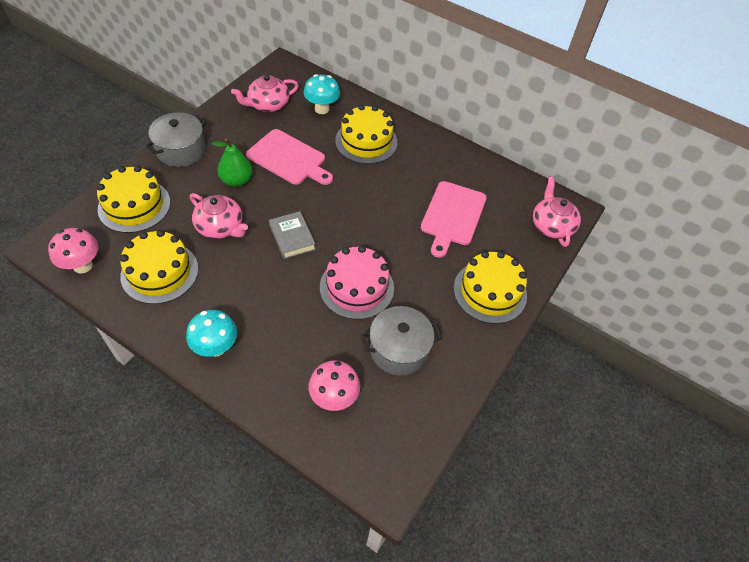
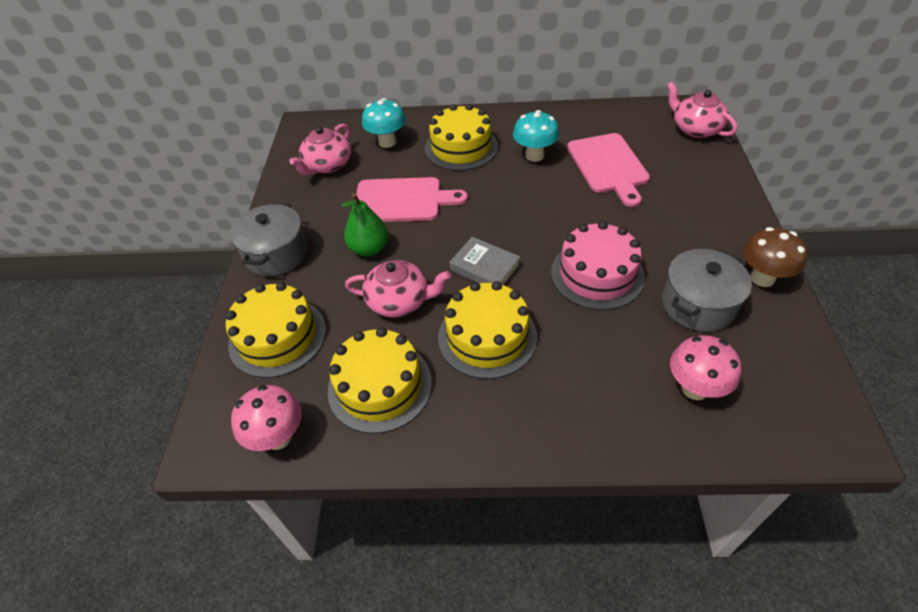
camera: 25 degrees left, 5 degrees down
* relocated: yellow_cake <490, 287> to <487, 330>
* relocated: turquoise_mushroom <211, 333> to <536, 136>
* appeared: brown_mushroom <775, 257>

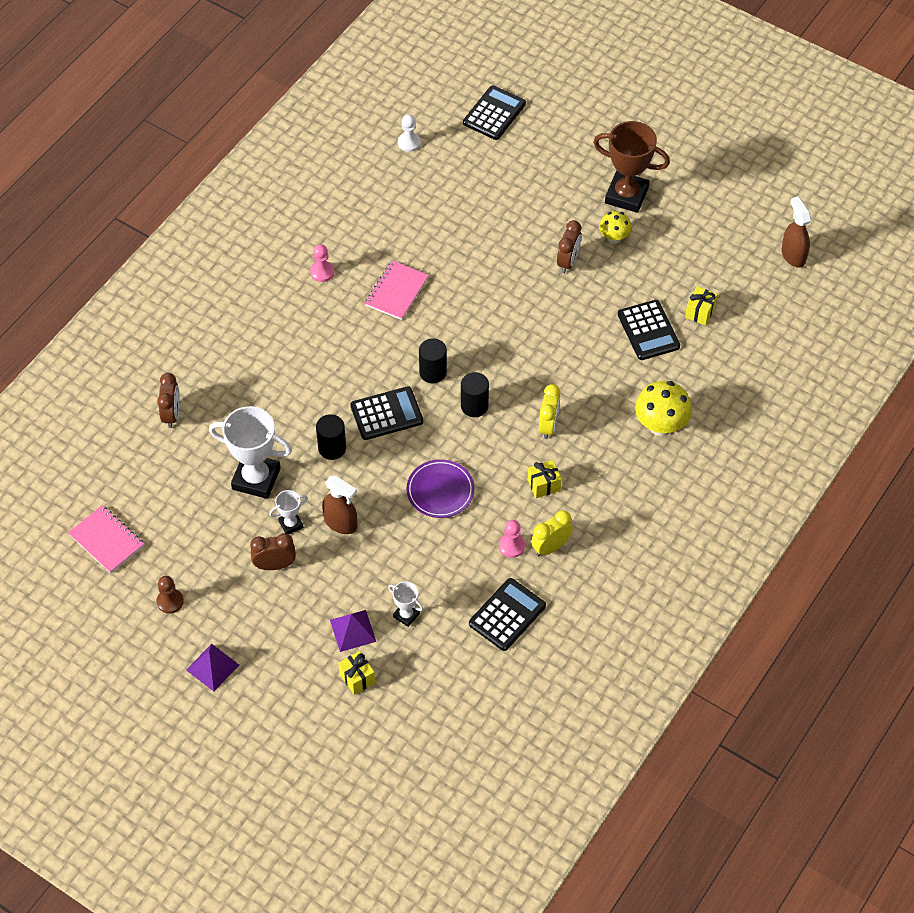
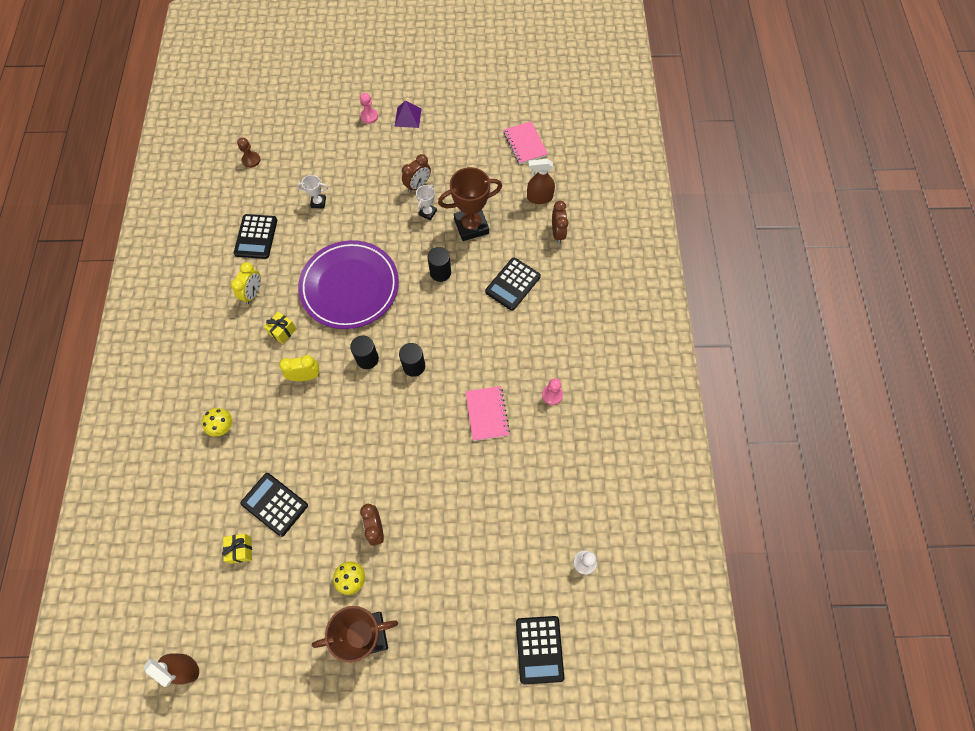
camera: 145 degrees right, 10 degrees up
* size: yellow_mushroom <663, 408> = <217, 422> x0.61
* relocated: brown_pawn <170, 595> to <248, 152>
* spun: yellow_clock <549, 411> = <299, 368> 105 degrees clockwise
* size: purple_plate <440, 488> = <348, 284> x1.93
* relocated: pink_pawn <512, 539> to <369, 108>
* colour: white_trophy <250, 452> to brown_trophy <470, 204>
* relocated: black_calculator <387, 413> to <513, 284>
* spun: pink_notebook <106, 539> = <525, 142> 60 degrees clockwise
* relocated: brown_spray_bottle <339, 505> to <541, 181>
* spun: brown_clock <168, 400> = <560, 222> 150 degrees counterclockwise
* missing: purple_pyramid <353, 631>
* missing: yellow_gift <356, 673>

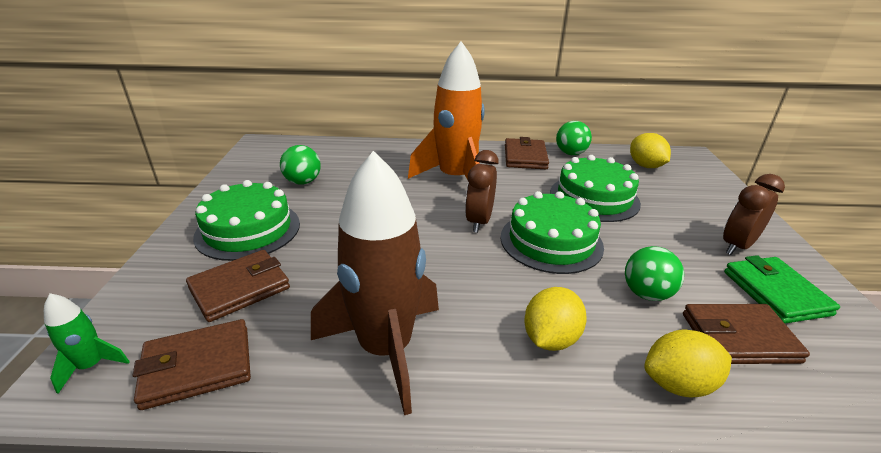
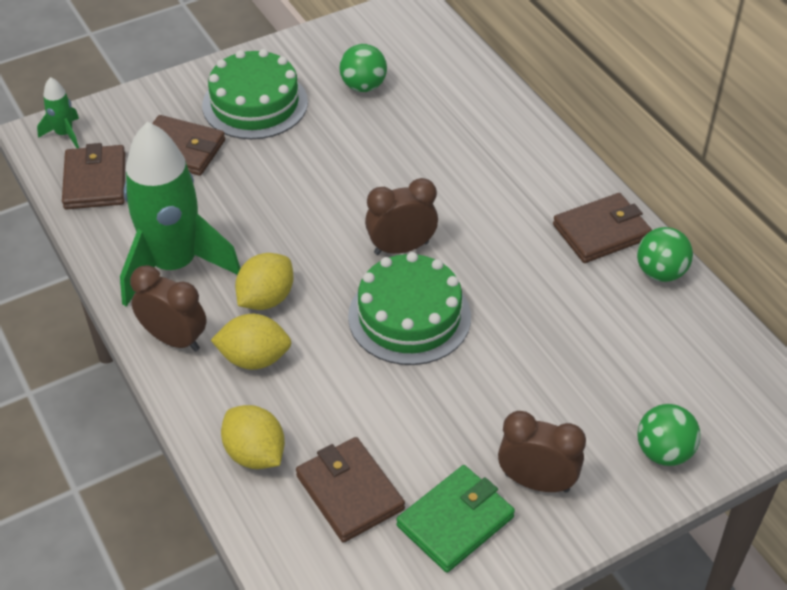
camera: 60 degrees right, 15 degrees up
* spun: brown_wallet <192, 364> = <93, 176> 45 degrees clockwise
* colour: brown_rocket <375, 283> to green_rocket <180, 214>
* appeared: brown_clock <168, 308>
* relocated: yellow_lemon <650, 150> to <264, 281>
* relocated: green_ball <654, 273> to <669, 435>
* missing: orange_rocket <446, 110>
* missing: green_cake <595, 188>

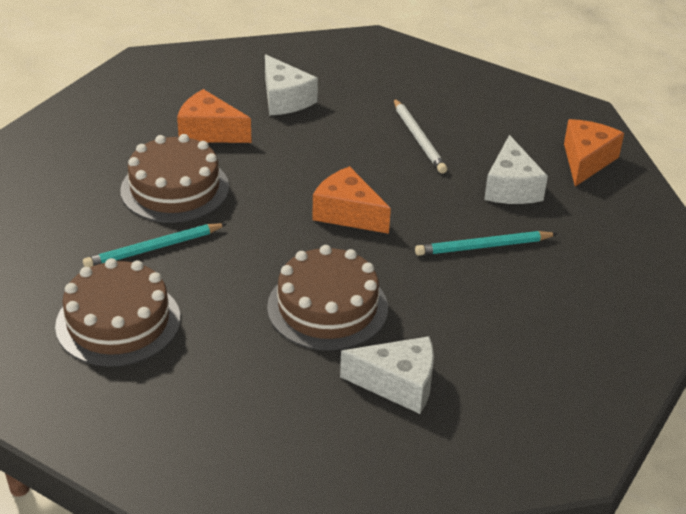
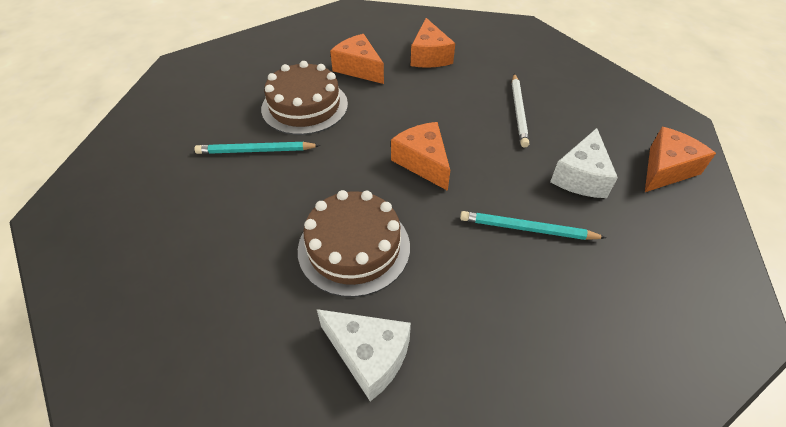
camera: 25 degrees right, 10 degrees up
* colour: white_cheese <291, 85> to orange_cheese <433, 43>
* missing: brown_cake <118, 312>

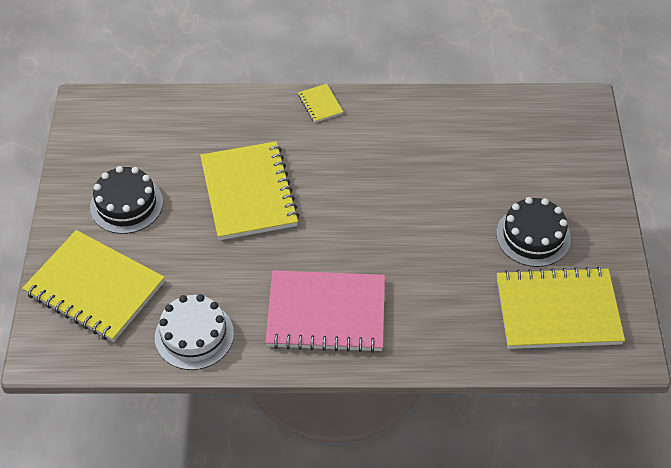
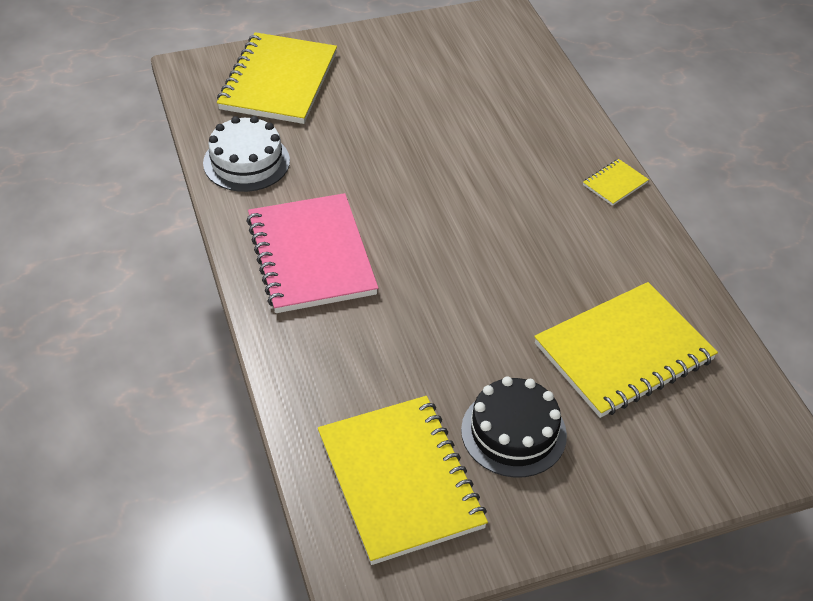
camera: 70 degrees right, 5 degrees down
* relocated: yellow_notebook <249, 190> to <626, 350>
* missing: black_cake <126, 200>

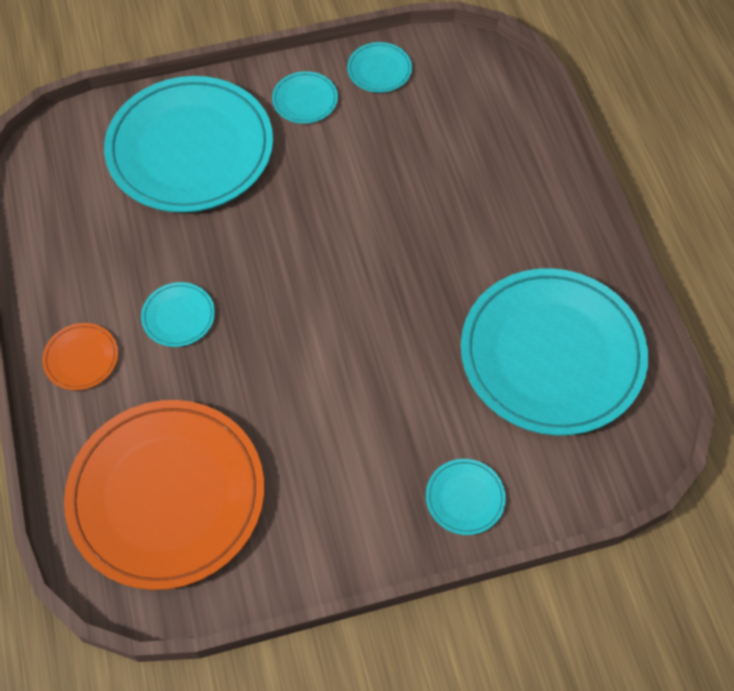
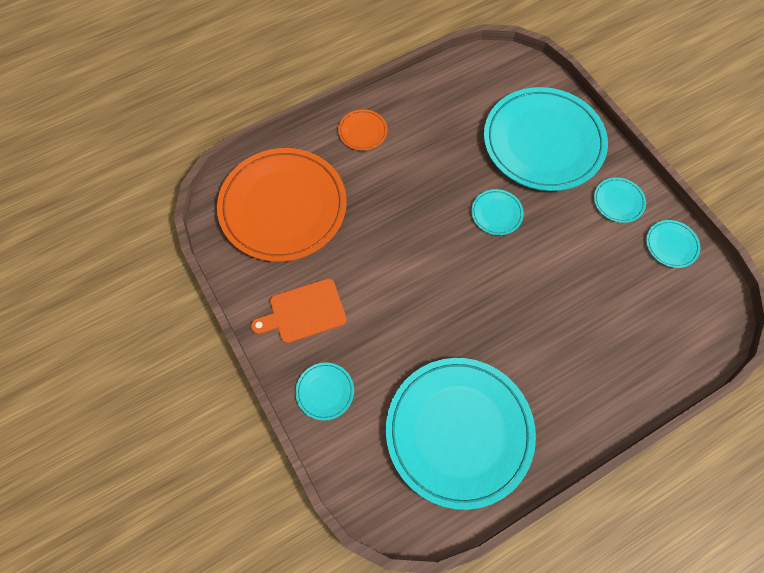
camera: 75 degrees right, 5 degrees up
* appeared: orange_cutting_board <298, 310>
* relocated: turquoise_plate <178, 314> to <497, 212>

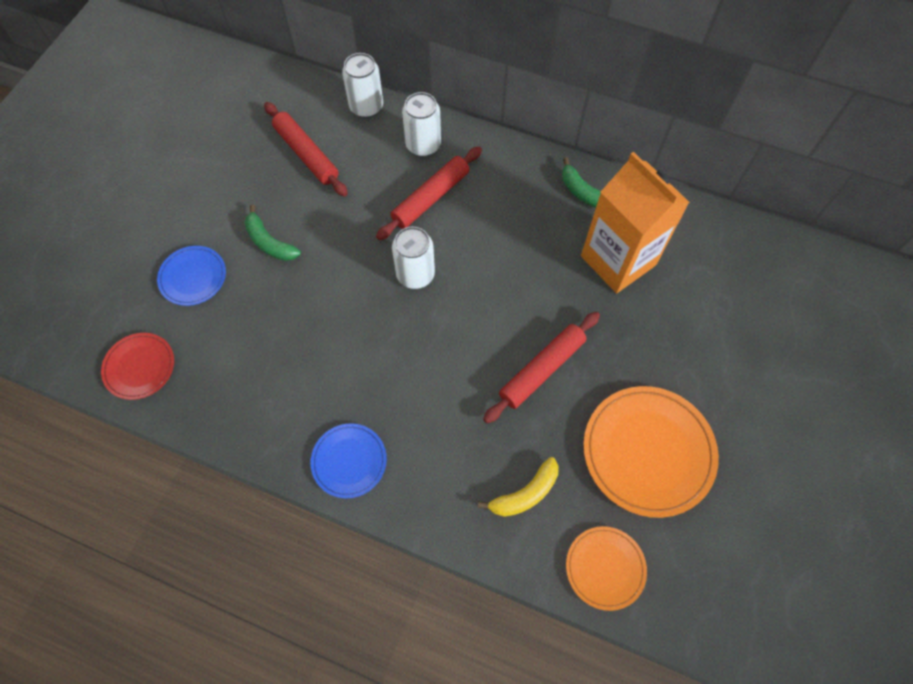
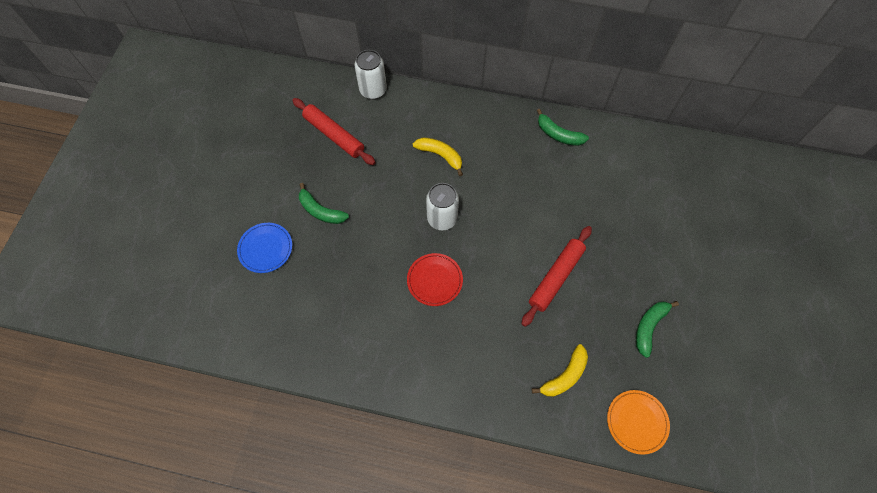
camera: 10 degrees left, 0 degrees up
* relocated: red_plate <137, 366> to <435, 279>
* exchanged: red_rolling_pin <429, 193> to yellow_banana <438, 156>
* exchanged: orange_plate <651, 452> to green_banana <657, 329>
* missing: blue_plate <349, 460>
* missing: white_can <421, 124>
* missing: orange_carton <635, 222>

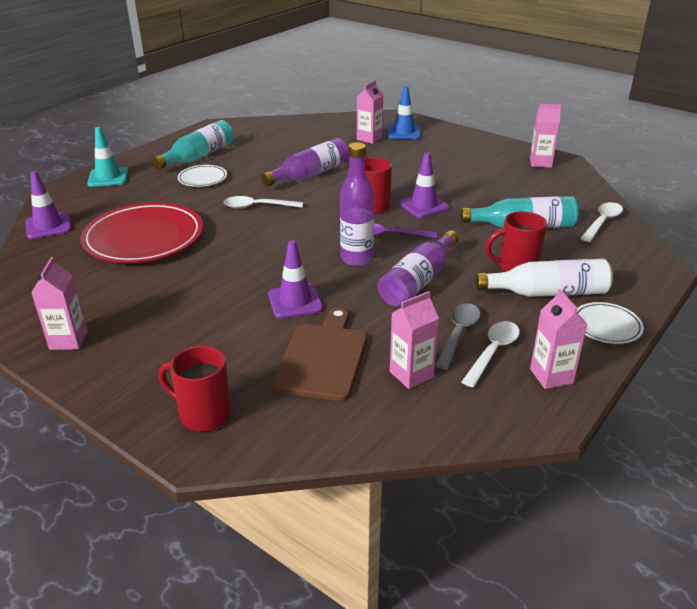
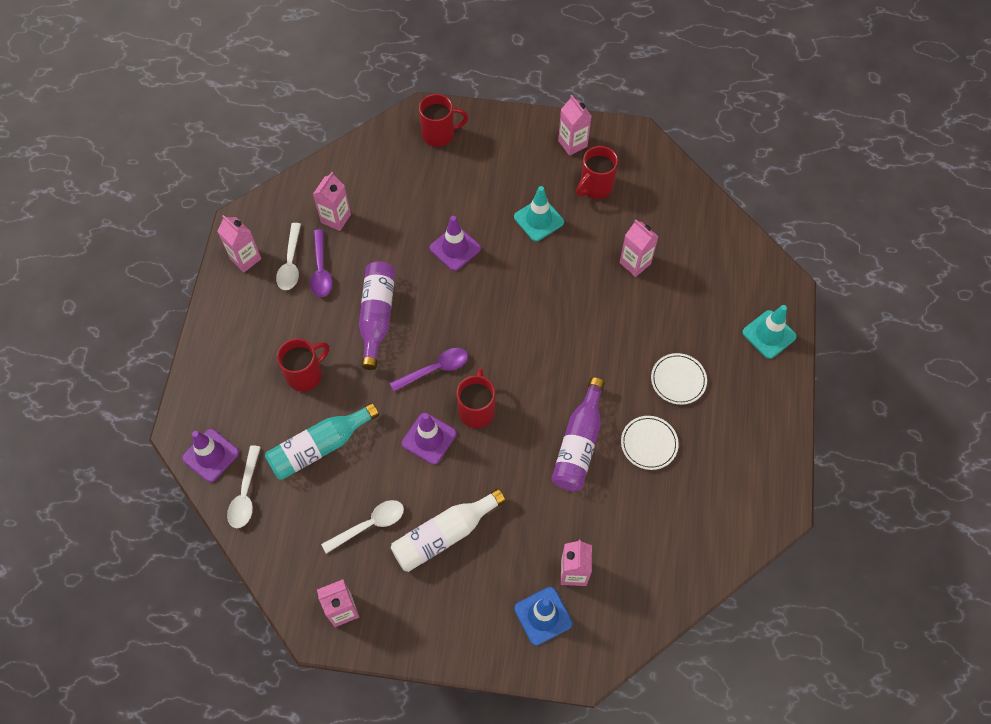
camera: 150 degrees right, 30 degrees up
* relocated: purple_traffic_cone <48, 205> to <210, 455>
* colour: grey_spoon <458, 336> to purple_spoon <321, 263>
* relocated: white_spoon <263, 202> to <362, 527>
* relocated: white_bottle <544, 278> to <448, 530>
* appeared: turquoise_traffic_cone <539, 214>
* appeared: red_mug <597, 172>
* exchanged: red_plate <141, 232> to pink_carton <639, 248>
* relocated: white_plate <610, 323> to <650, 443>
* missing: turquoise_bottle <193, 145>
* missing: brown_cutting_board <319, 354>
* missing: purple_bottle <357, 204>

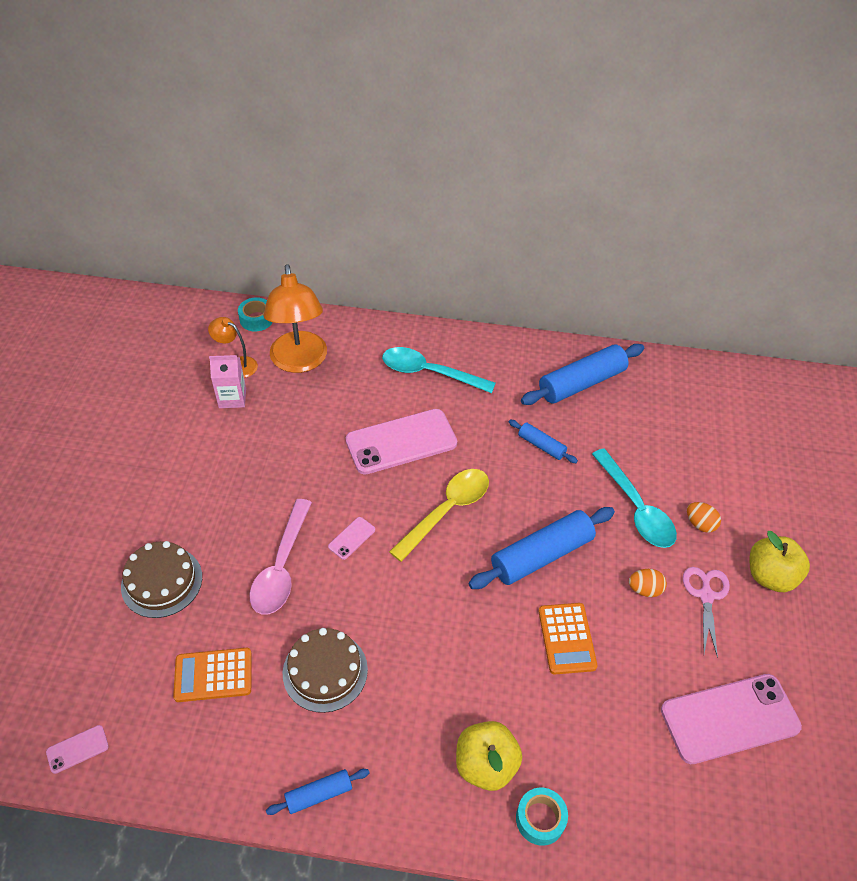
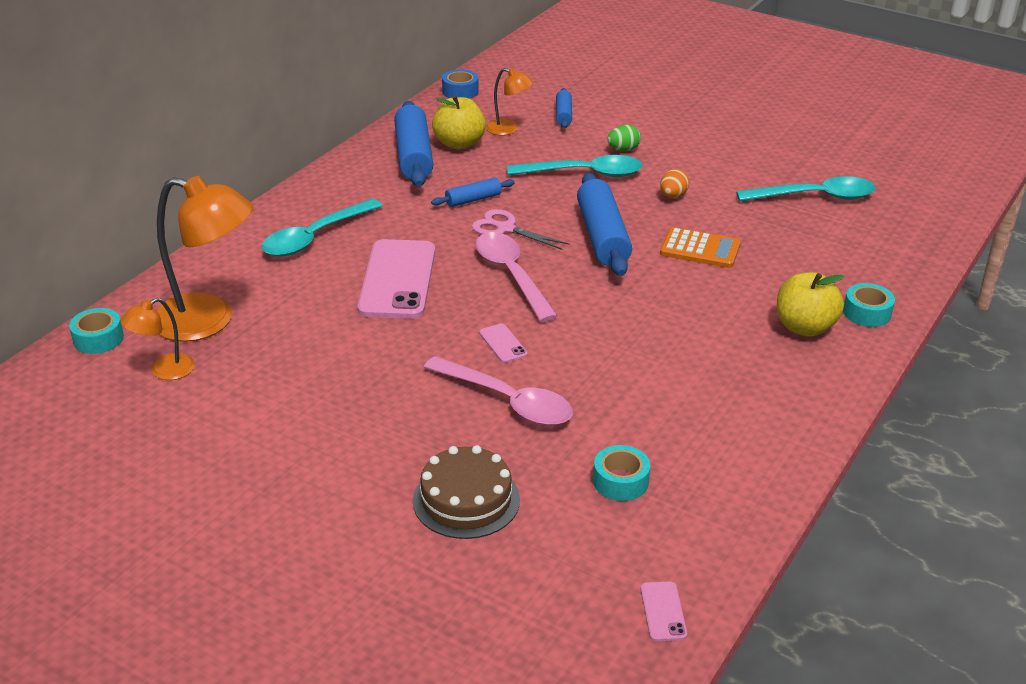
camera: 65 degrees left, 15 degrees down
* relocated: yellow_apple <779, 561> to <459, 123>
* appeared: blue_tape <460, 84>
* relocated: pink_scissors <706, 613> to <520, 229>
* colour: yellow_spoon <439, 515> to pink_spoon <517, 277>
* appeared: orange_lamp <509, 102>
* relocated: blue_rolling_pin <317, 792> to <564, 108>
* exchanged: orange_calculator <212, 675> to turquoise_tape <621, 473>
* colour: orange_egg <704, 517> to green_egg <624, 138>
* exchanged: pink_phone <731, 719> to turquoise_spoon <806, 188>
* missing: pink_carton <227, 381>
* missing: brown_cake <325, 670>

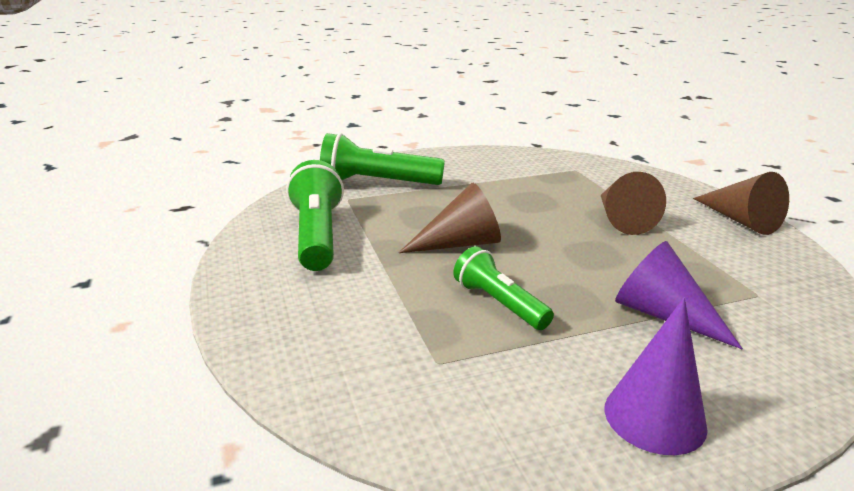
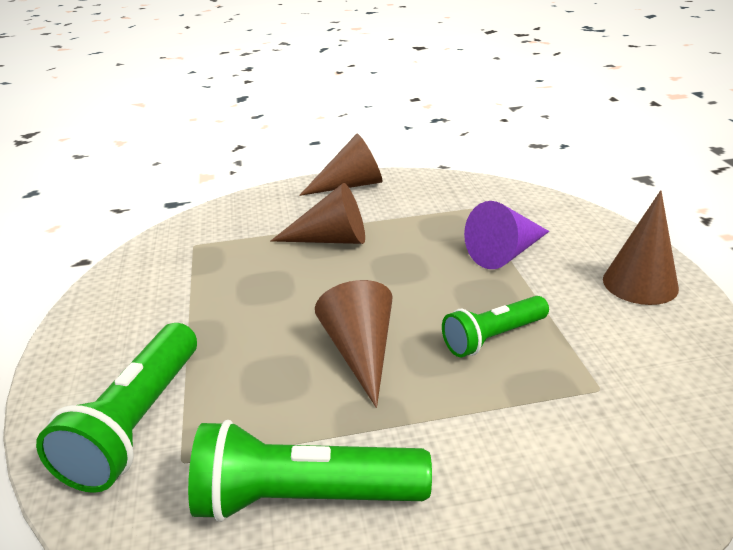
camera: 80 degrees left, 5 degrees up
* colour: purple_cone <656, 376> to brown_cone <641, 247>

